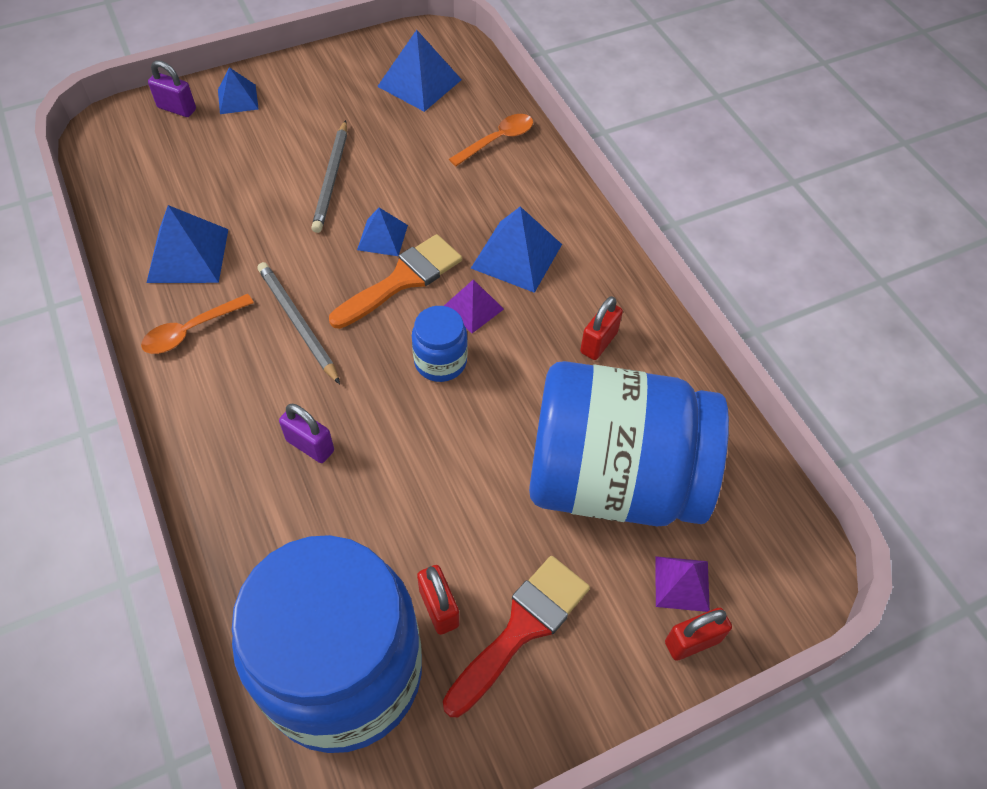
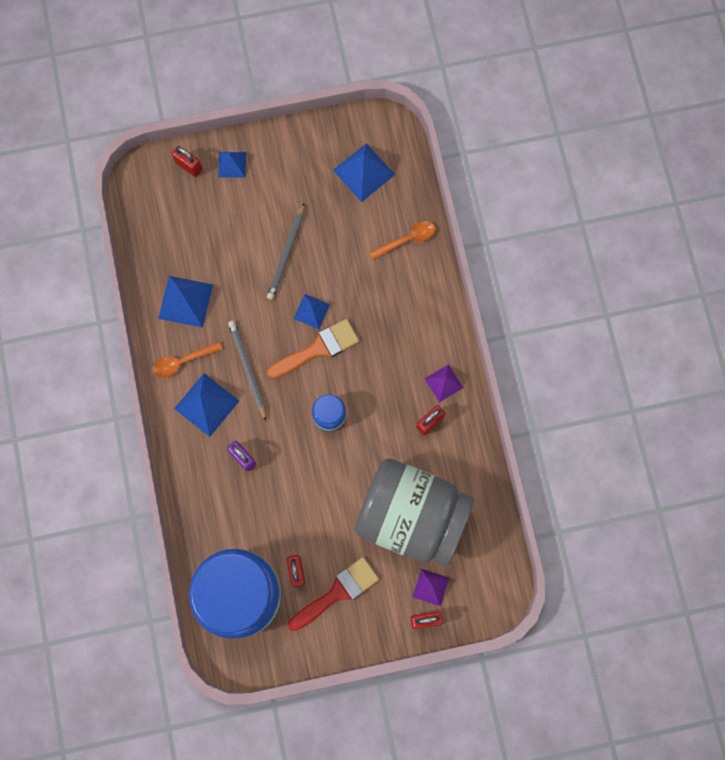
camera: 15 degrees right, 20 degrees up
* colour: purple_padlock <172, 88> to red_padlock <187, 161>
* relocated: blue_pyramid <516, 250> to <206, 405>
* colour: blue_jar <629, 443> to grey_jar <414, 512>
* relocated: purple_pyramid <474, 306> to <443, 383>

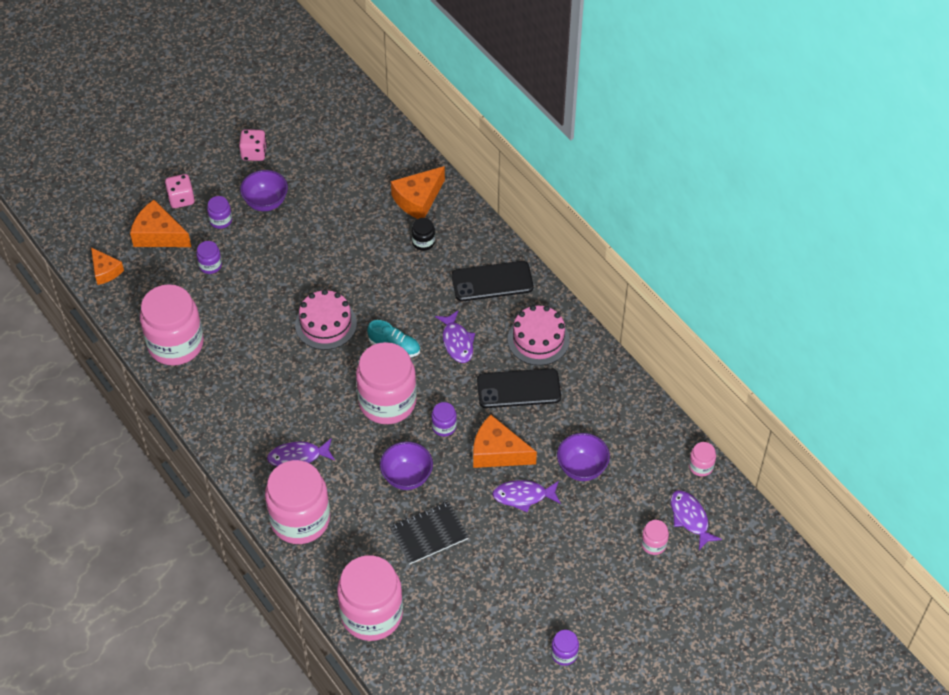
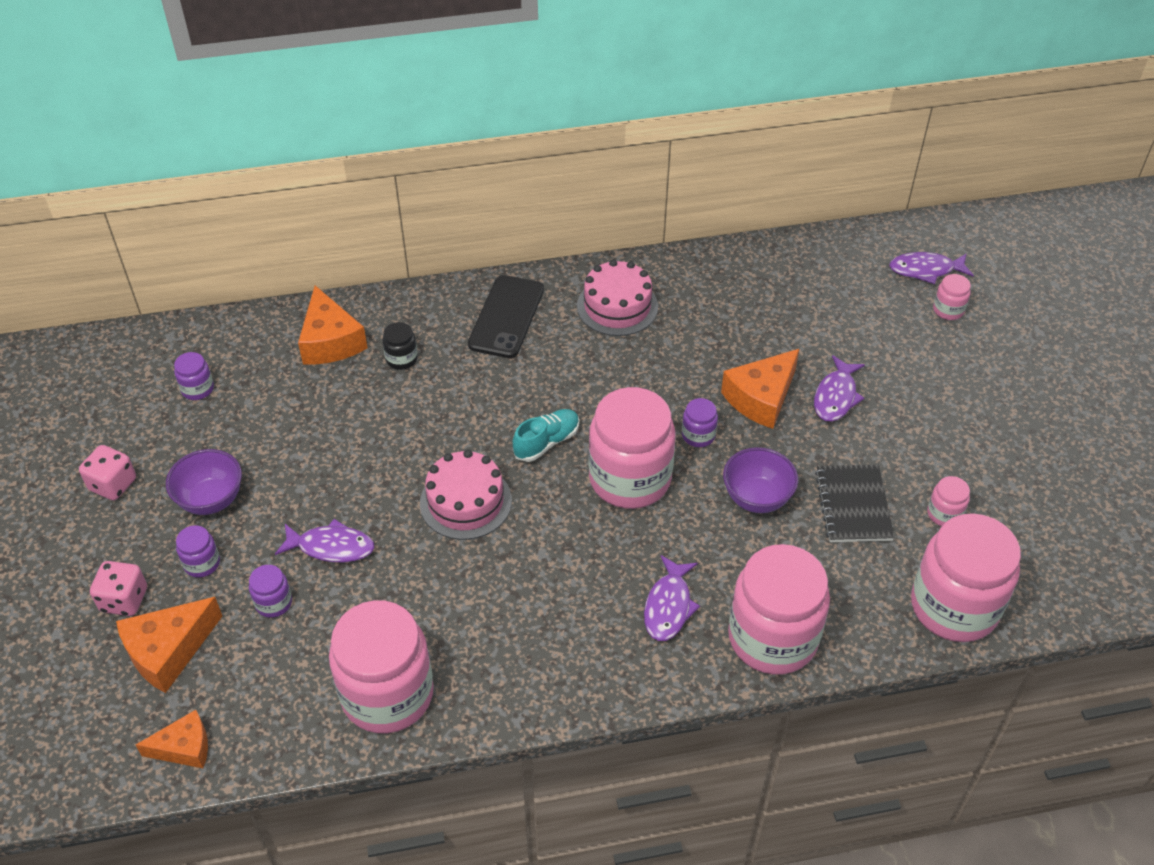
camera: 65 degrees left, 5 degrees down
* relocated: purple_jar <565, 648> to <194, 376>
* relocated: purple_fish <455, 337> to <324, 541>
* relocated: pink_jar <702, 459> to <948, 501>
* missing: black_phone <519, 388>
* missing: purple_bowl <583, 457>

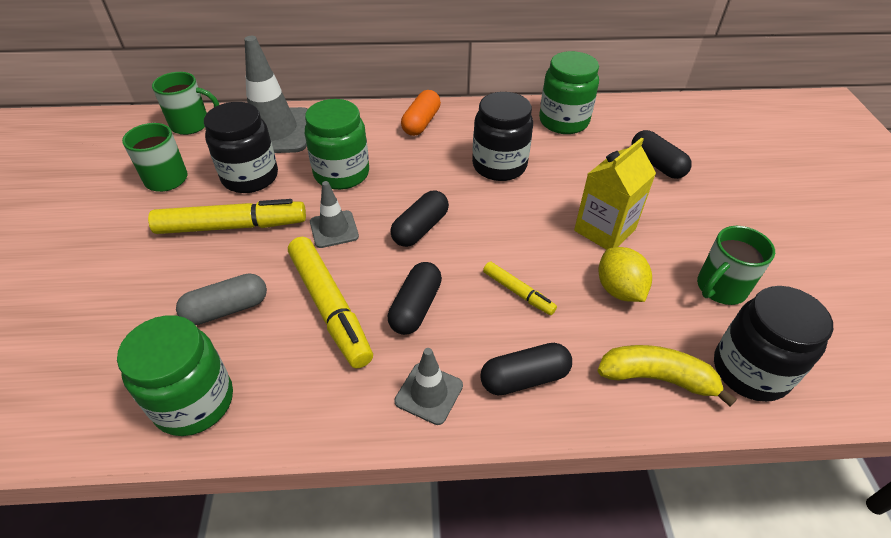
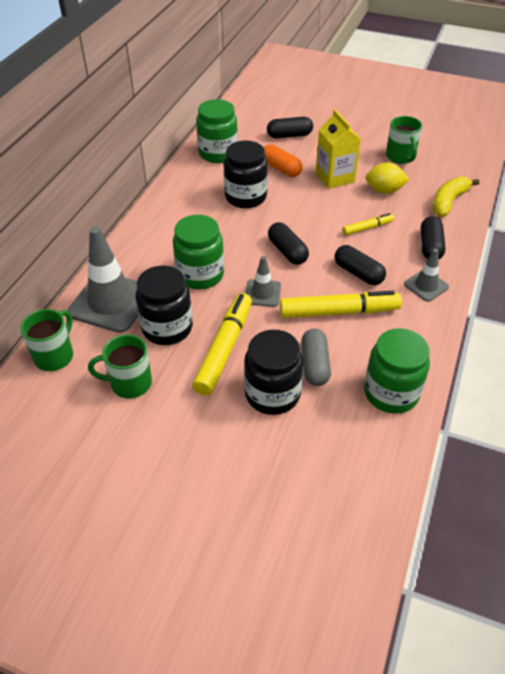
camera: 65 degrees left, 0 degrees up
* relocated: black_jar <773, 344> to <274, 372>
* relocated: orange_capsule <421, 113> to <283, 161>

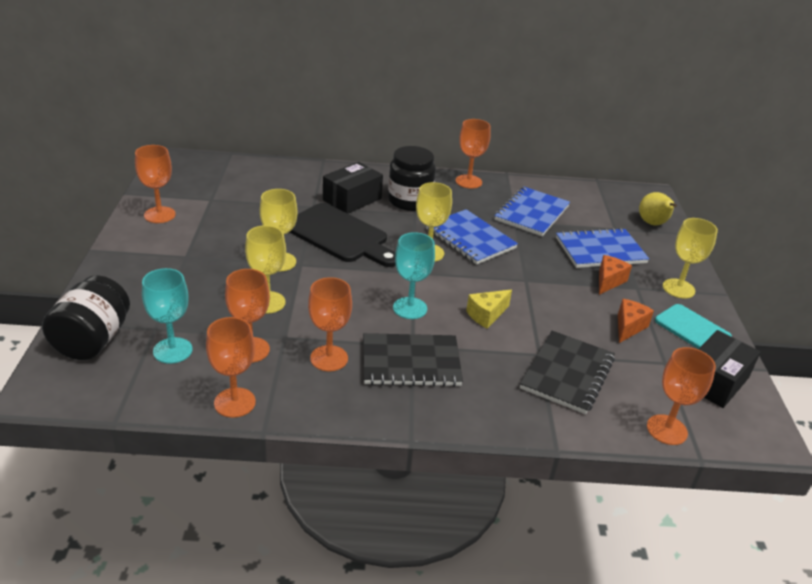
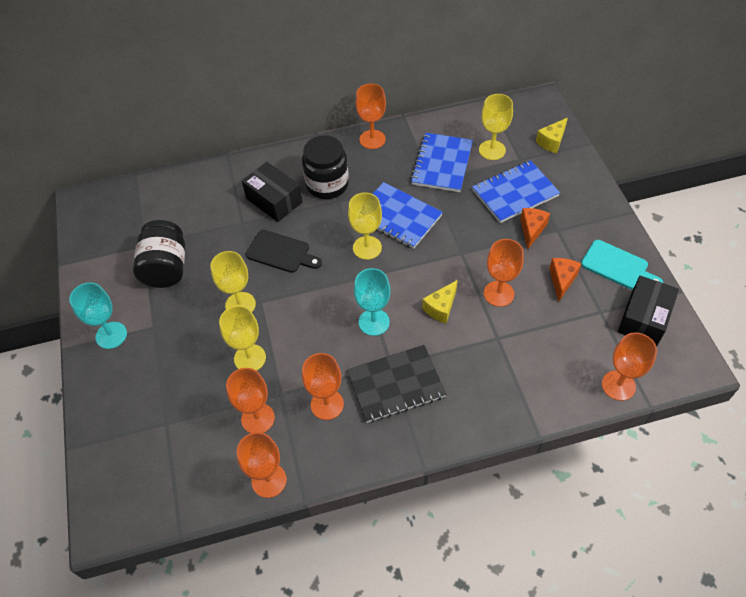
camera: 10 degrees left, 20 degrees up
* relocated: turquoise_goblet <167, 316> to <98, 315>
* relocated: black_jar <86, 317> to <159, 254>
* spun: black_box <353, 188> = <272, 192> 75 degrees counterclockwise
* size: black_cutting_board <342, 235> = <284, 251> x0.64
* relocated: yellow_goblet <690, 258> to <496, 127>
* relocated: orange_goblet <155, 184> to <504, 273>
* exchanged: yellow_pear <658, 208> to yellow_cheese <552, 136>
* missing: black_notebook <567, 372>

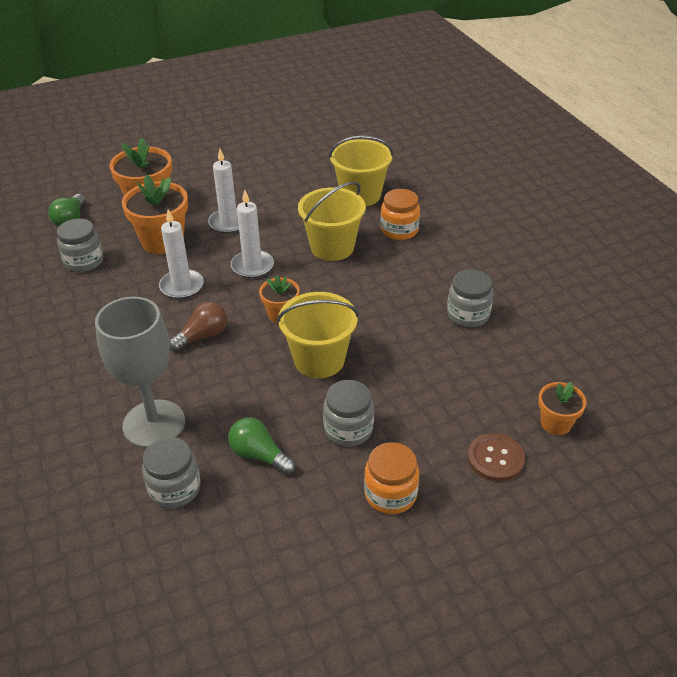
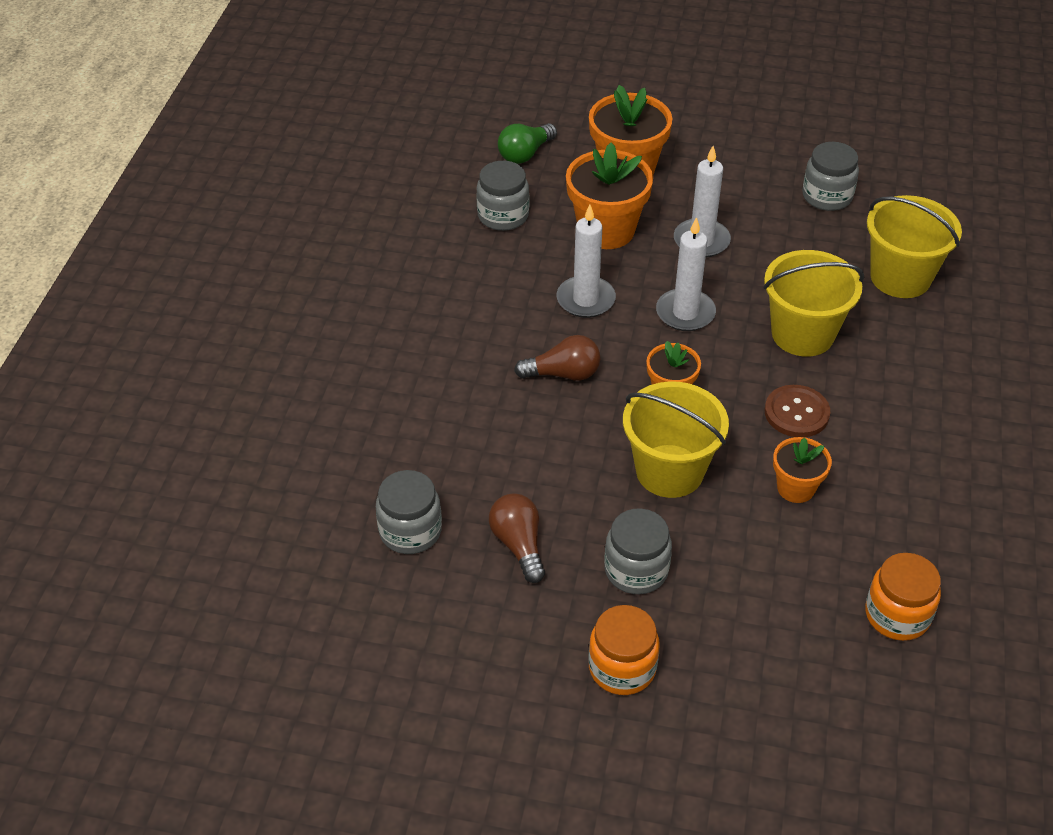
camera: 35 degrees right, 5 degrees up
* colour: green_light_bulb <261, 446> to brown_light_bulb <517, 538>
* relocated: brown_button <496, 457> to <797, 411>
* relocated: orange_flower_pot <562, 408> to <802, 470>
* relocated: grey_jar <470, 298> to <830, 176>
* relocated: orange_jar <400, 214> to <903, 597>
* missing: grey_goblet <140, 372>

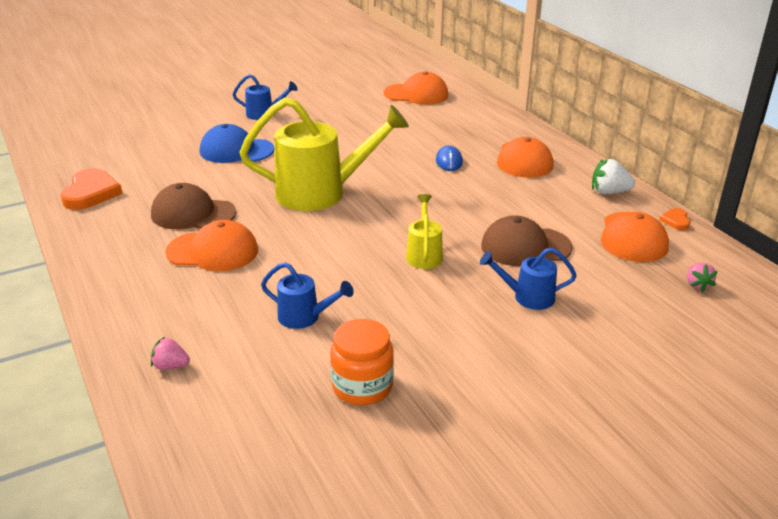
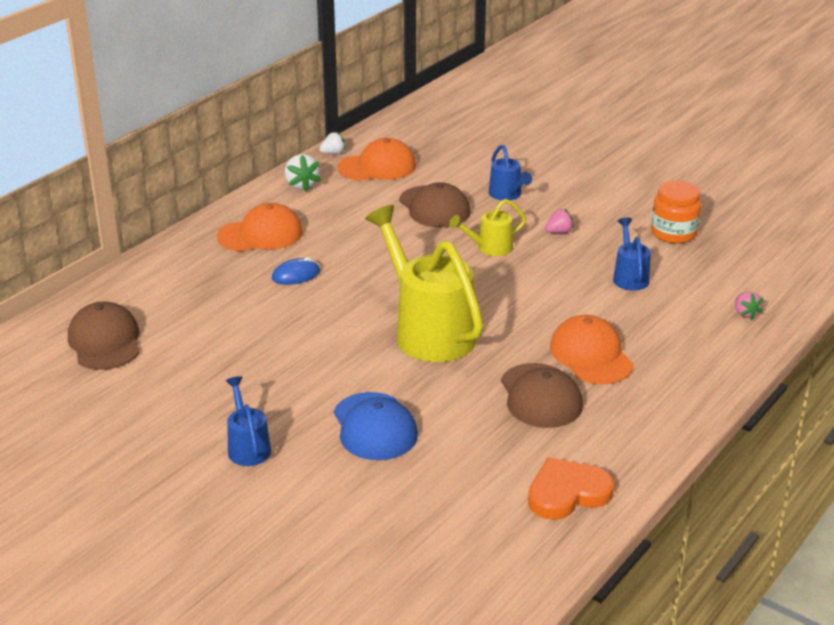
camera: 115 degrees left, 0 degrees up
* colour: orange_cap <416, 88> to brown_cap <104, 335>
* exchanged: orange_heart <674, 219> to white_strawberry <332, 143>
* relocated: pink_strawberry <702, 277> to <559, 221>

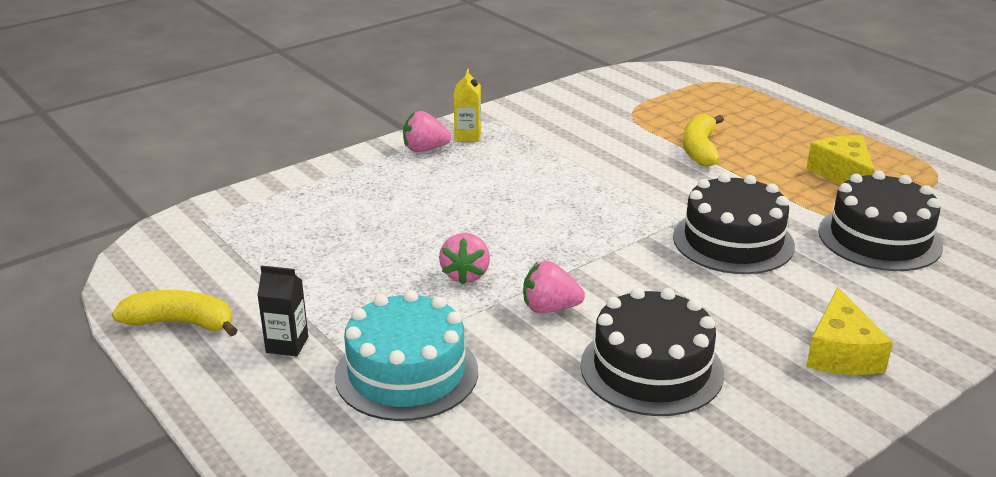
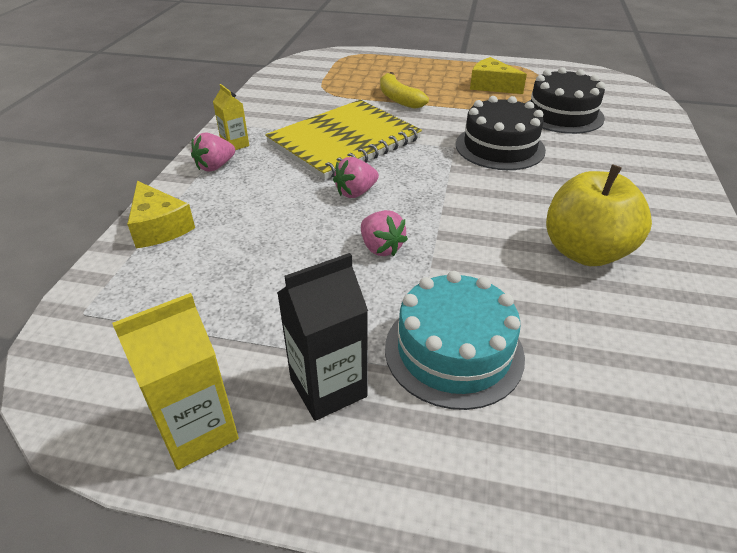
camera: 40 degrees left, 10 degrees up
* exchanged: yellow_banana <175, 313> to yellow_carton <175, 381>
* relocated: yellow_cheese <849, 331> to <161, 214>
* appeared: yellow_notebook <343, 140>
* size: black_carton <282, 310> = <322, 337> x1.64
* relocated: pink_strawberry <554, 287> to <356, 177>
* exchanged: black_cake <652, 351> to yellow_apple <599, 215>

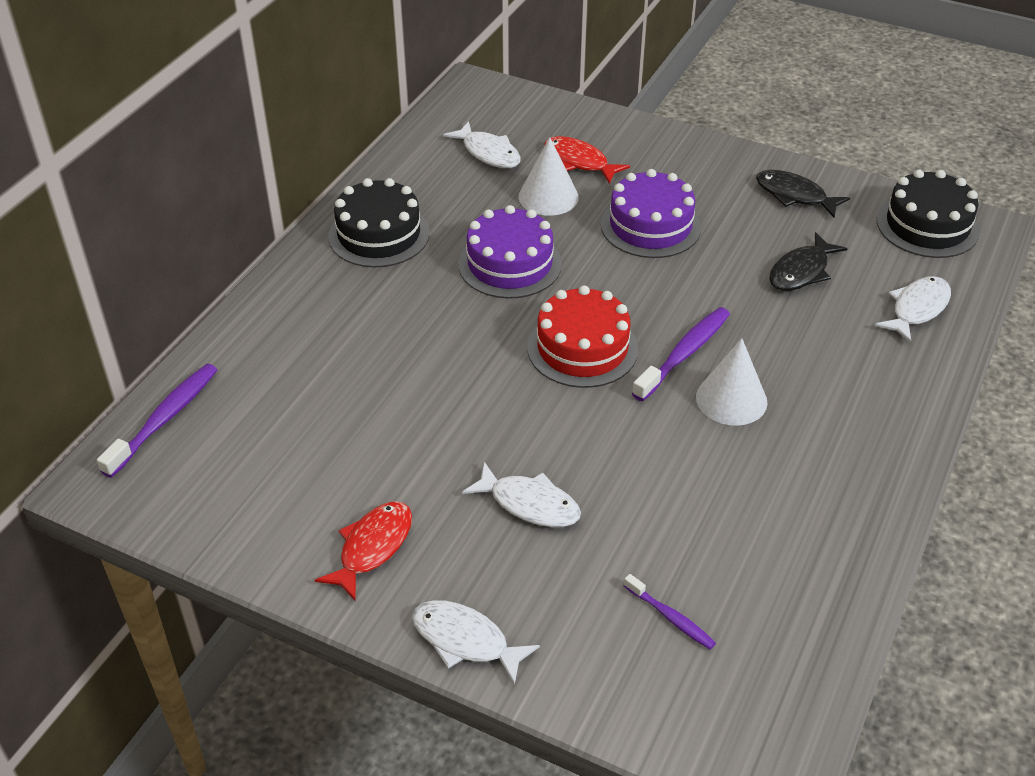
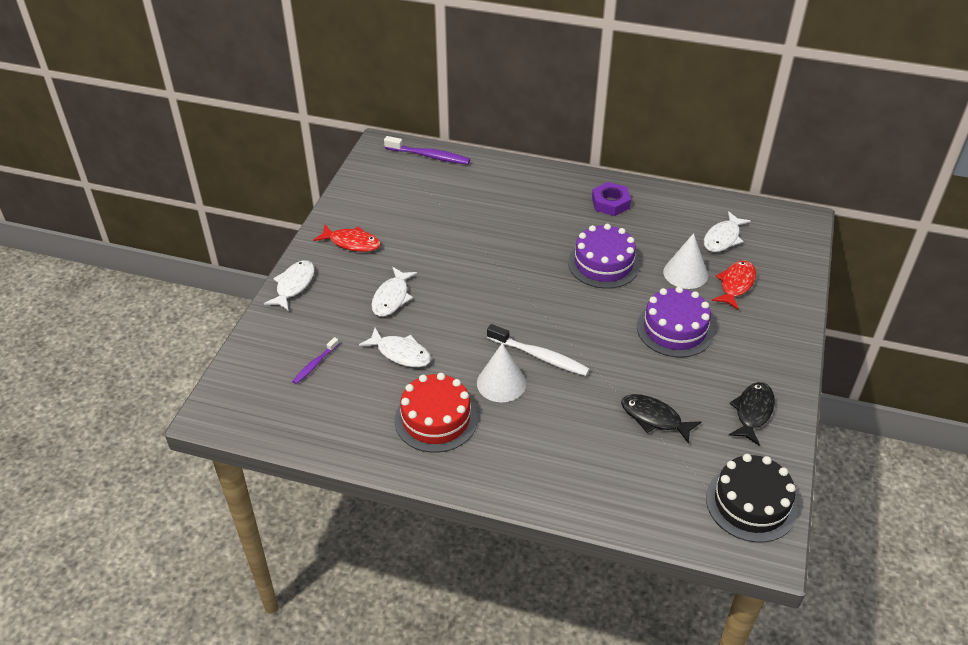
camera: 80 degrees right, 0 degrees up
* relocated: white_fish <912, 309> to <395, 347>
* relocated: red_cake <582, 336> to <436, 413>
* colour: purple_toothbrush <681, 354> to white_toothbrush <538, 350>
* exchanged: black_cake <379, 222> to purple_nut <611, 199>

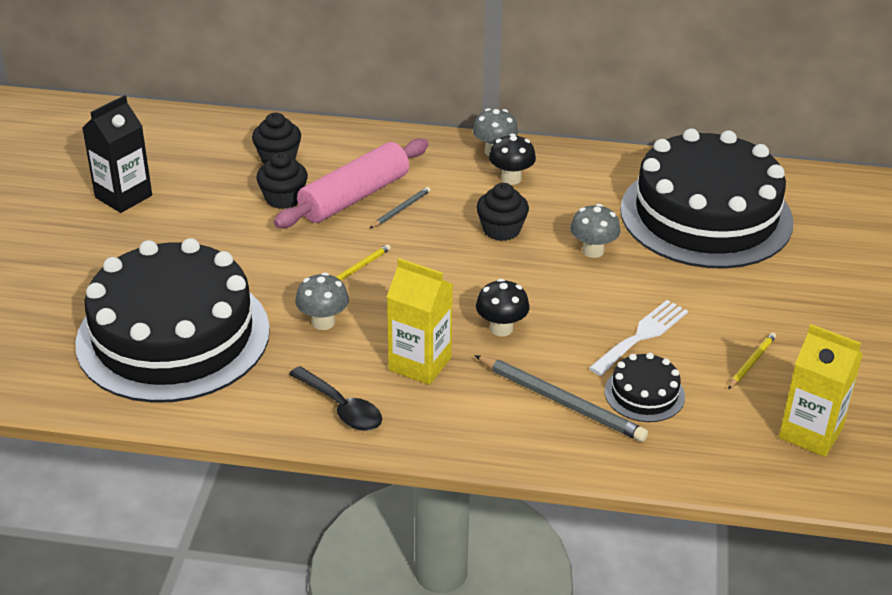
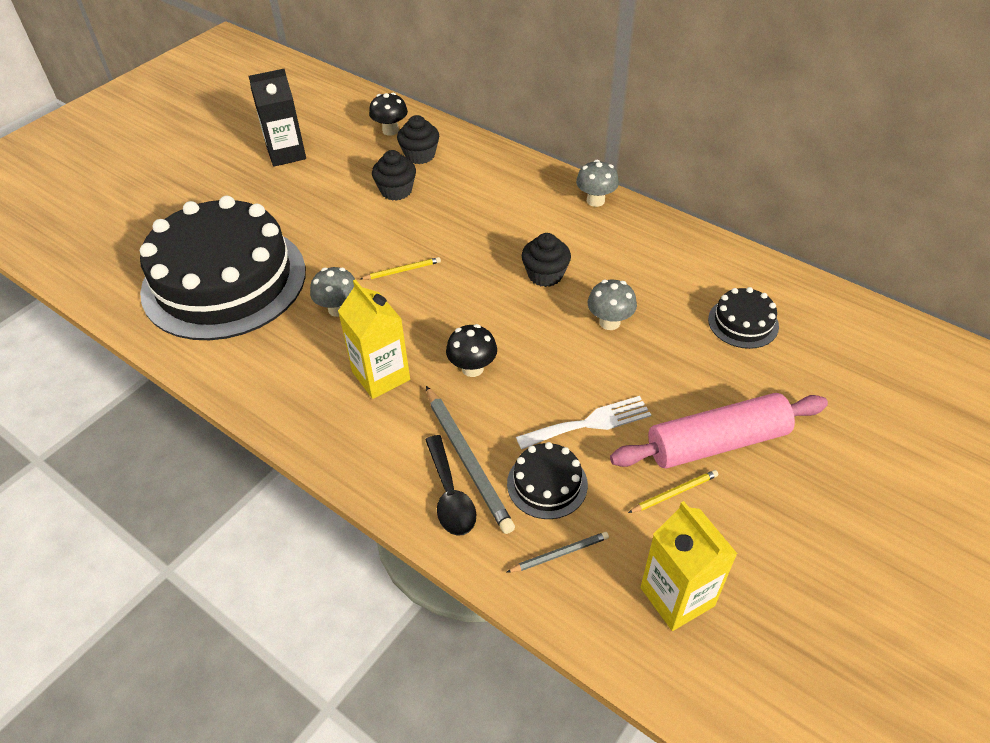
camera: 30 degrees right, 10 degrees up
* relocated: black_mushroom <512, 159> to <388, 114>
* relocated: black_spoon <335, 398> to <451, 485>
* relocated: grey_pencil <400, 207> to <557, 552>
* relocated: pink_rolling_pin <351, 183> to <719, 430>
* size: black_cake <707, 198> = <743, 318> x0.40

